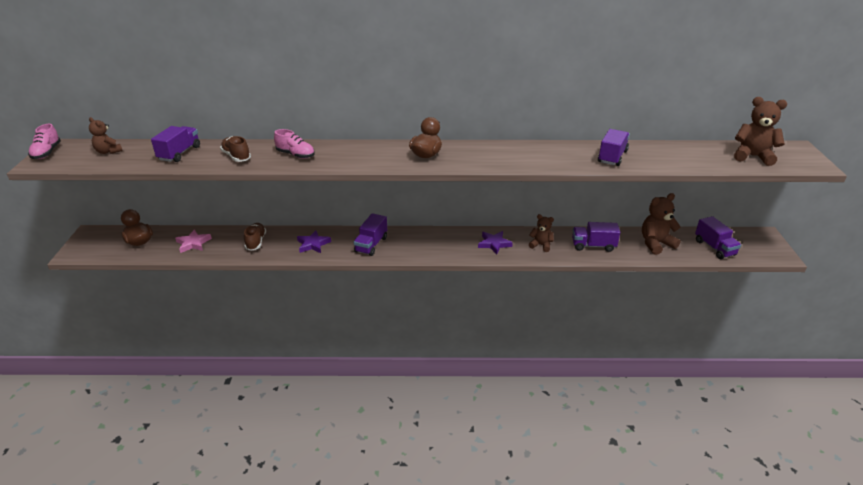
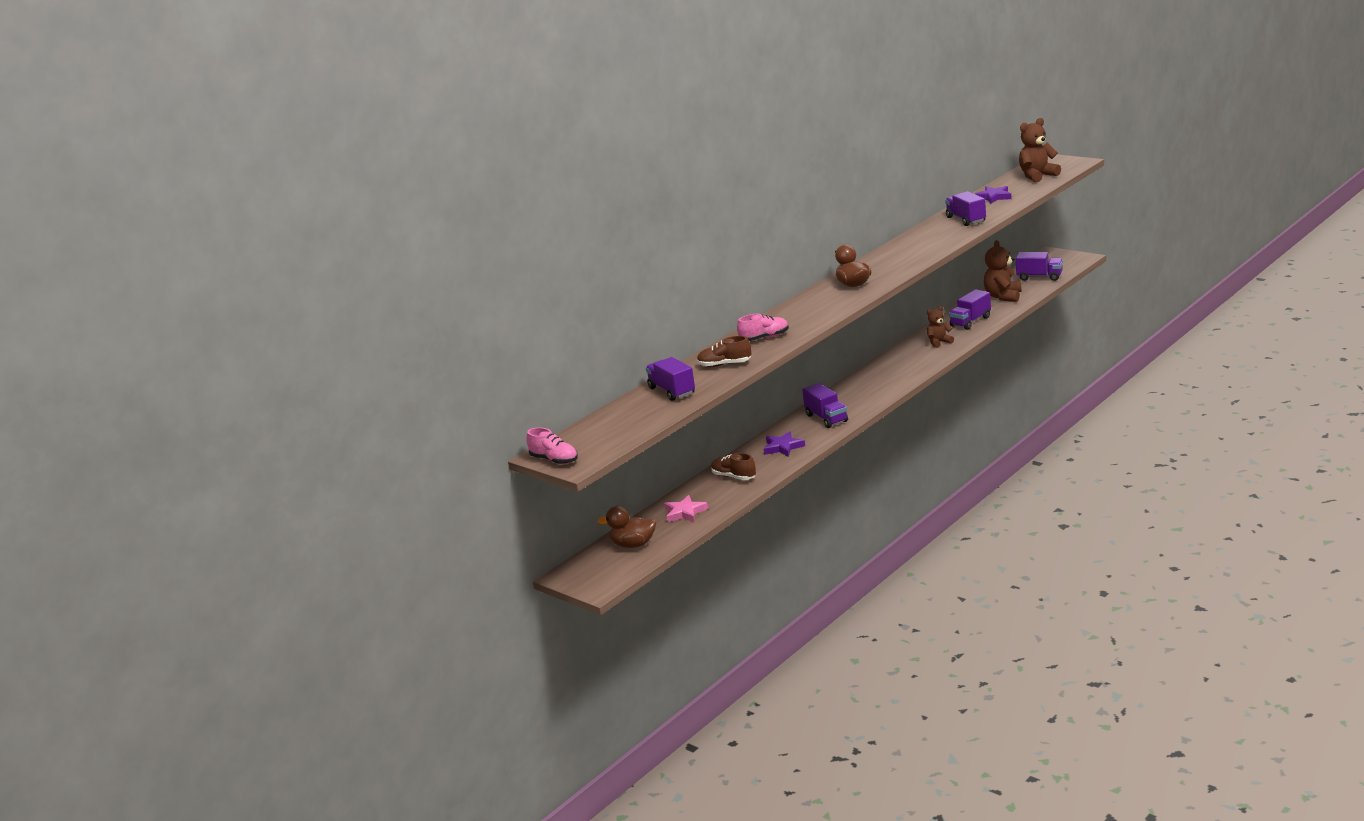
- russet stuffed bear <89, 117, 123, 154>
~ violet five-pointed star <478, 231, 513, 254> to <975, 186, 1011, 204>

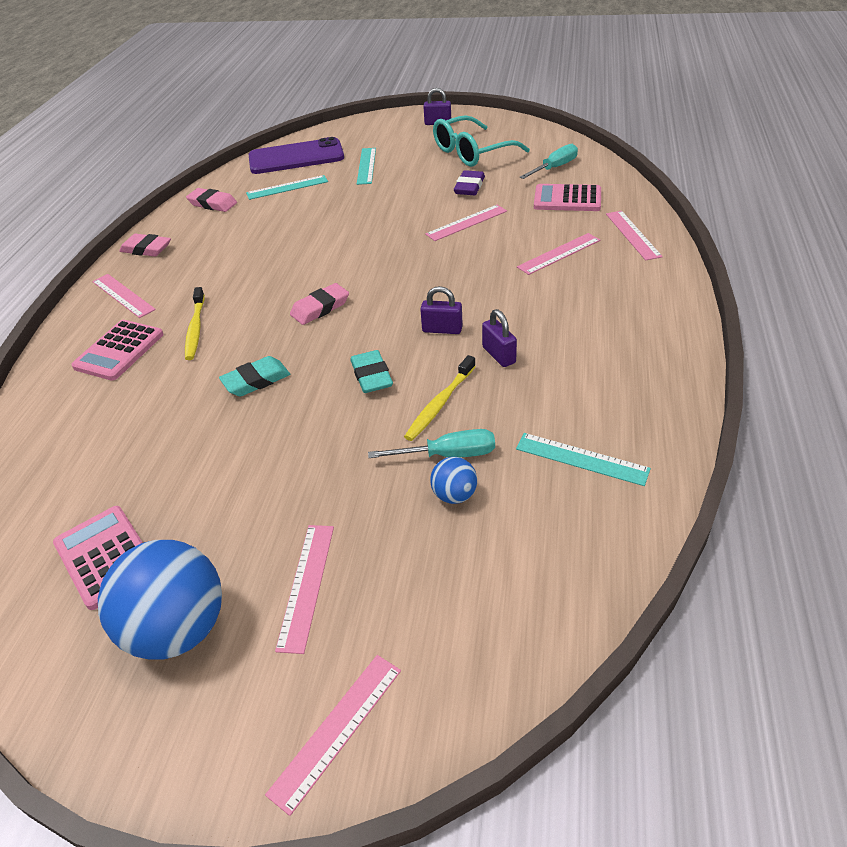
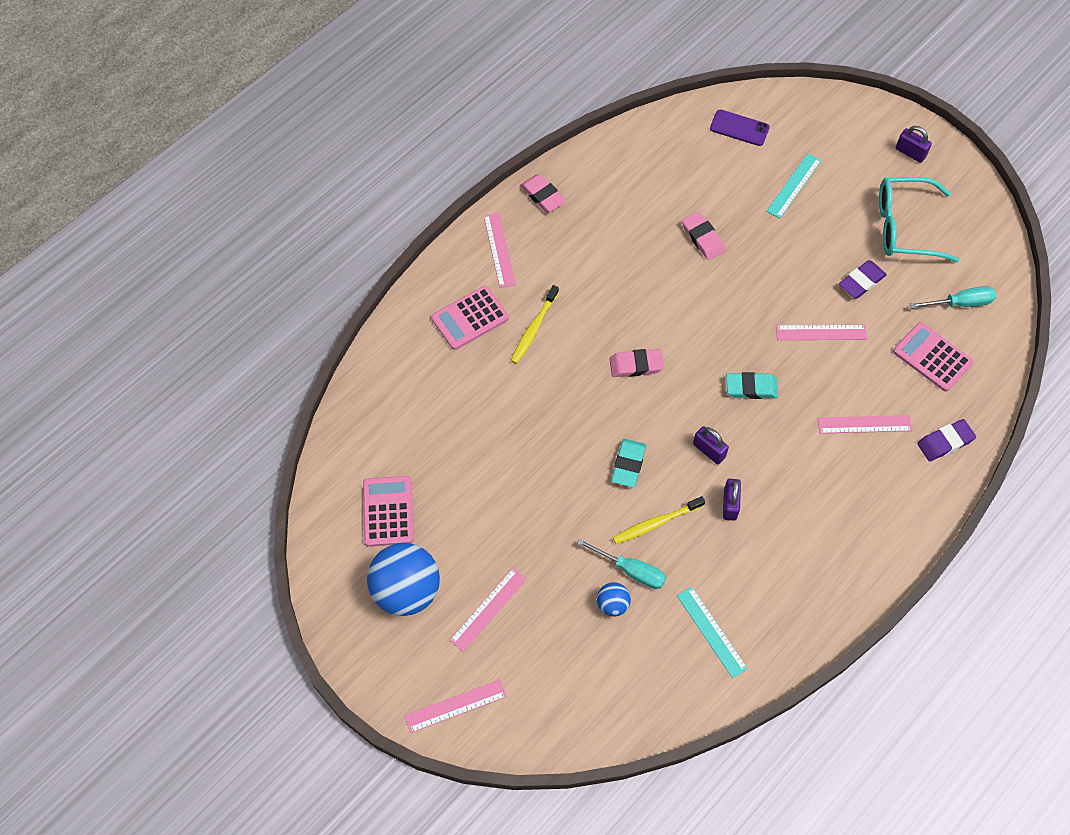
- teal straightedge <246, 175, 328, 200>
~ rose-pink pencil eraser <186, 188, 237, 212> to <682, 211, 725, 260>
~ teal pencil eraser <219, 356, 290, 396> to <726, 372, 778, 399>
~ rose-pink straightedge <606, 211, 663, 261> to violet pencil eraser <917, 419, 976, 461>
~ violet smartphone <248, 137, 344, 174> = <710, 109, 770, 146> x0.55

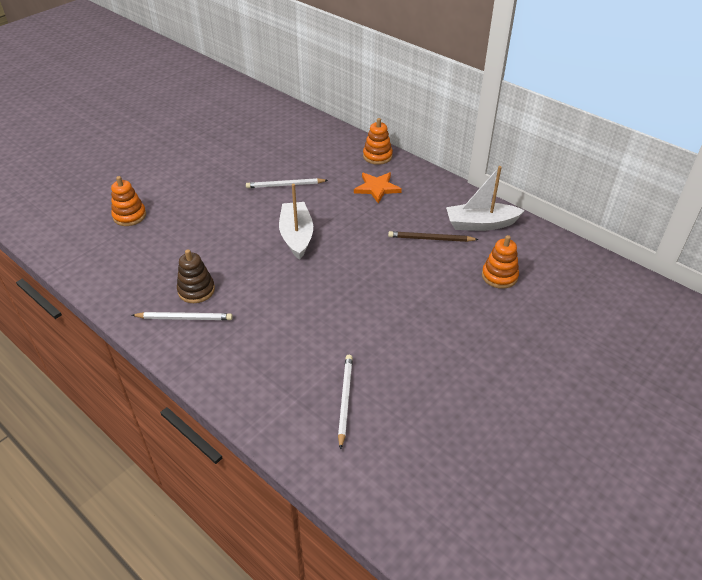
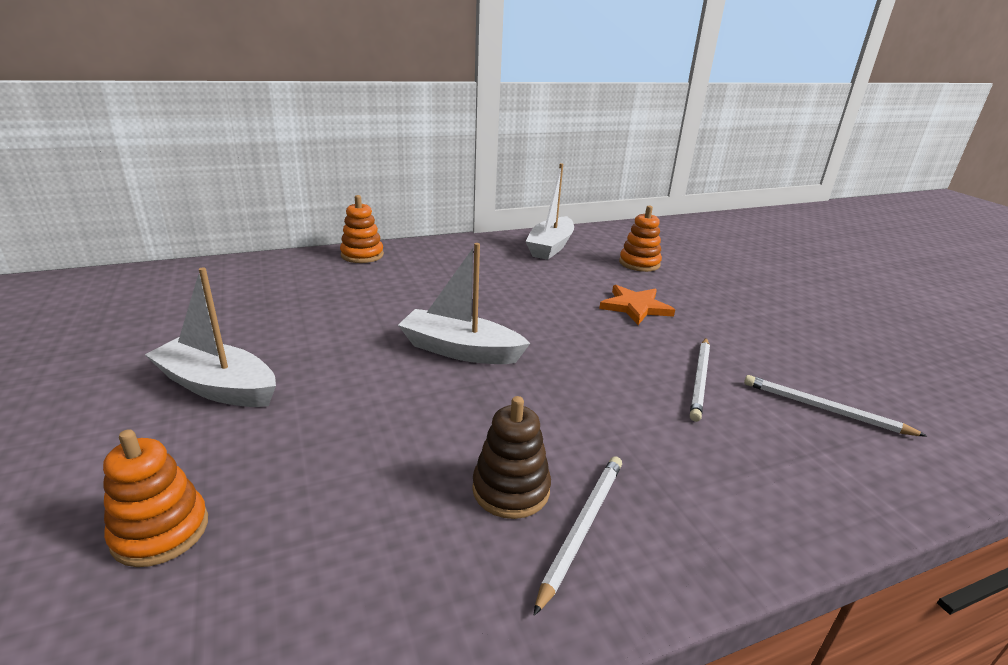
- russet wooden pencil <388, 231, 479, 242>
+ snow-white toy boat <145, 267, 276, 407>
~ snow-white wooden pencil <246, 178, 328, 188> to <690, 338, 710, 422>
~ orange five-pointed star <354, 172, 402, 204> to <599, 285, 675, 325>

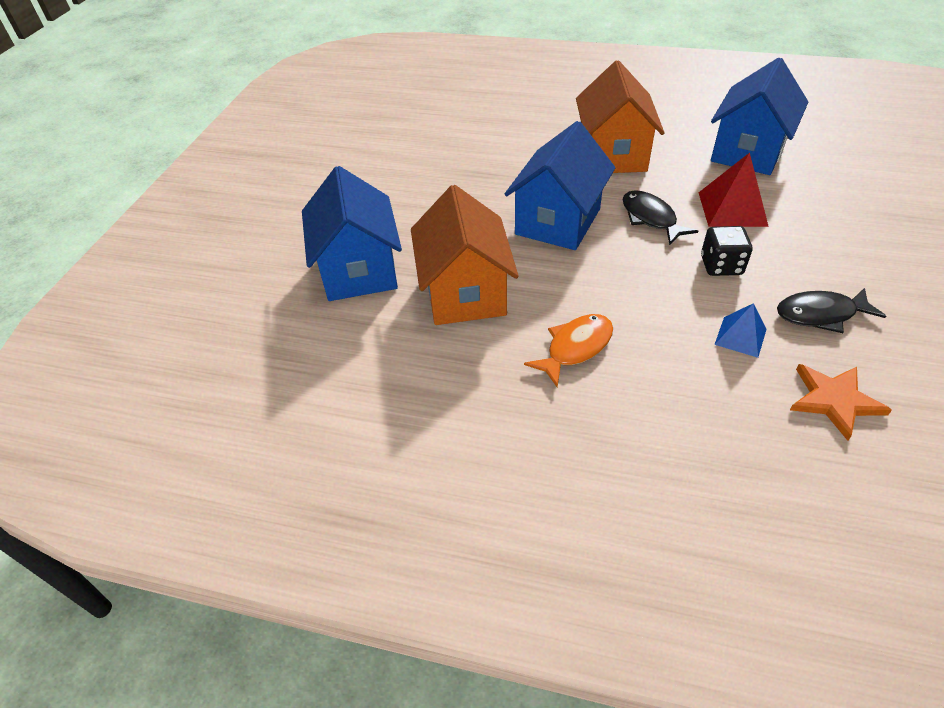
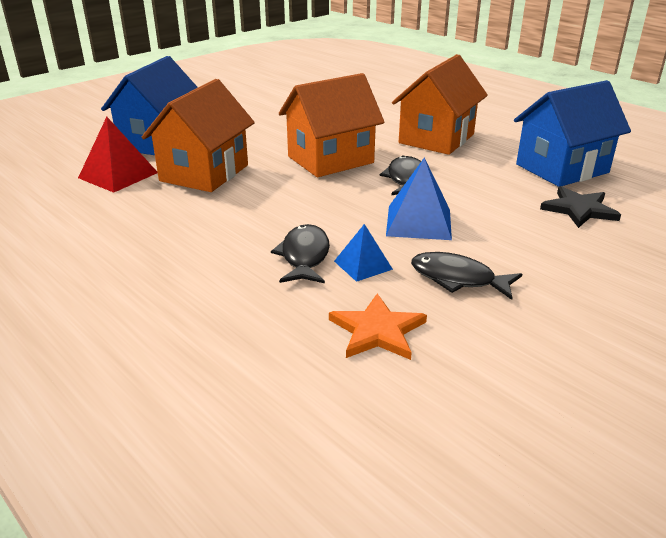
- orange fish figure <524, 314, 613, 388>
+ black fish figure <271, 224, 330, 283>
+ black five-pointed star <540, 186, 621, 228>
~ scarlet solid pyramid <699, 153, 769, 227> to <78, 117, 158, 193>
~ black dice <701, 226, 752, 276> to royal blue solid pyramid <386, 157, 452, 240>
~ royal blue toy house <504, 121, 615, 250> to orange toy house <279, 73, 384, 177>

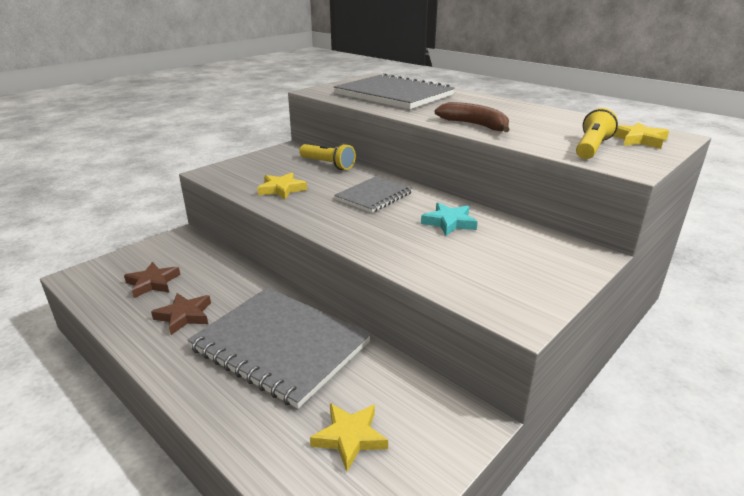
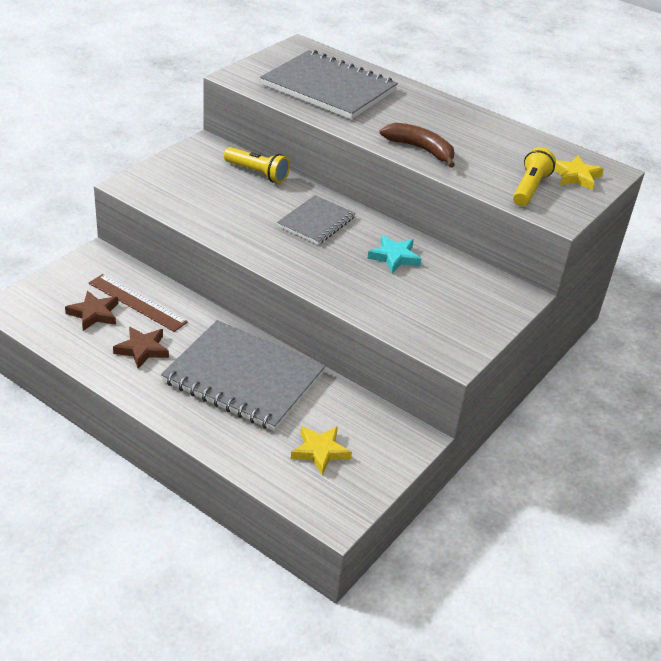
- golden five-pointed star <257, 173, 307, 200>
+ russet straightedge <89, 274, 188, 332>

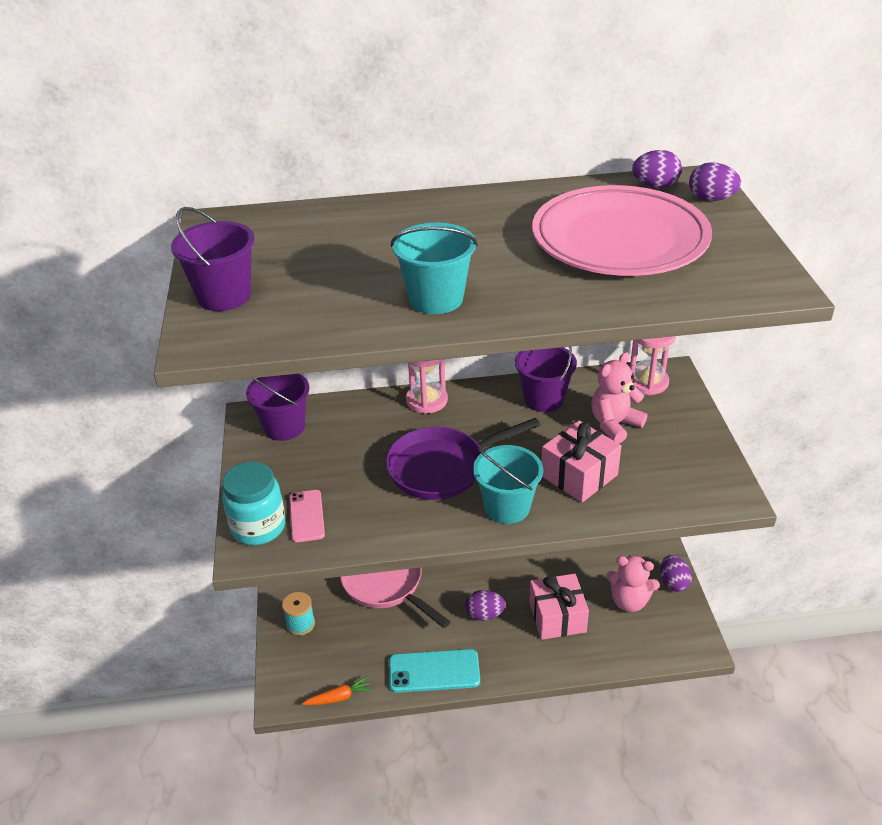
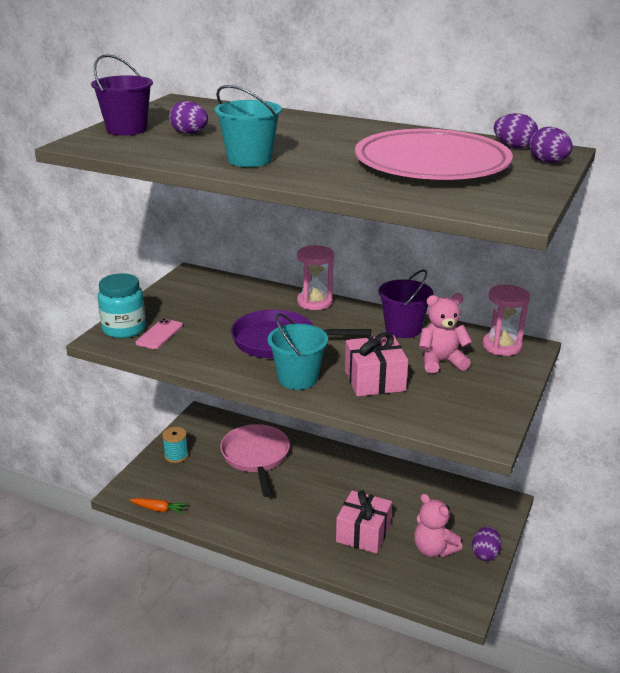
- violet sand bucket <246, 374, 309, 441>
- teal smartphone <389, 649, 480, 693>
~ violet egg <465, 590, 506, 621> to <169, 101, 208, 134>

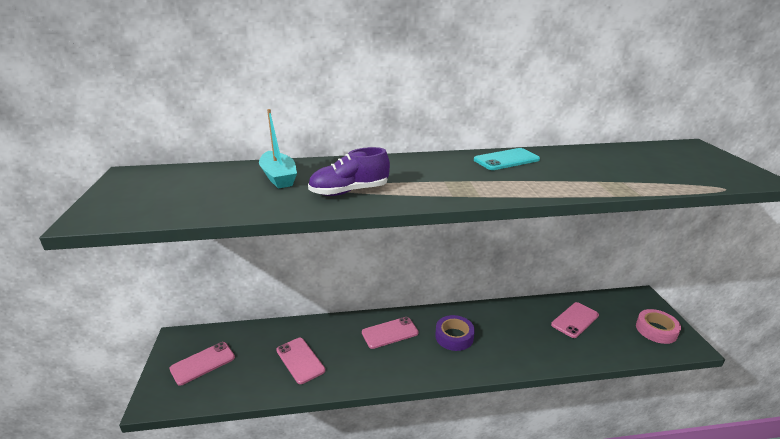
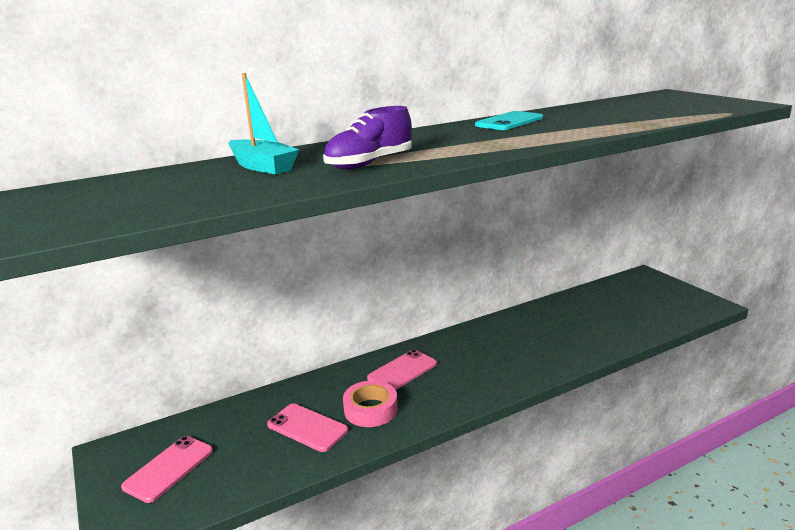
- violet tape <435, 315, 475, 351>
- rose-pink smartphone <551, 302, 599, 338>
~ rose-pink tape <636, 309, 681, 344> to <343, 380, 398, 427>

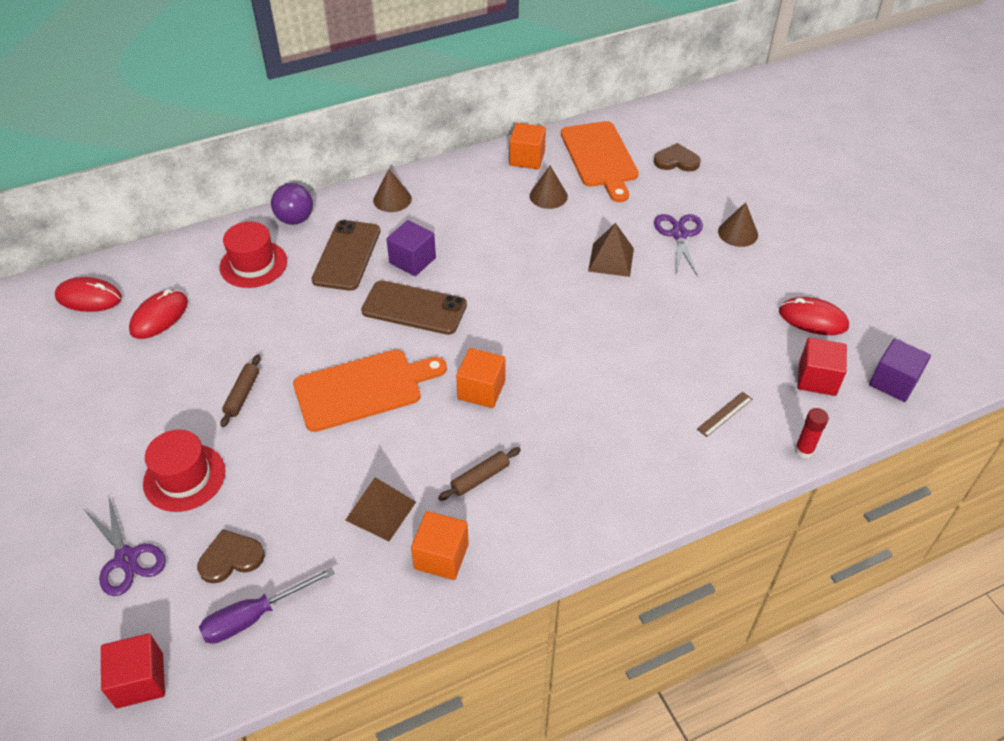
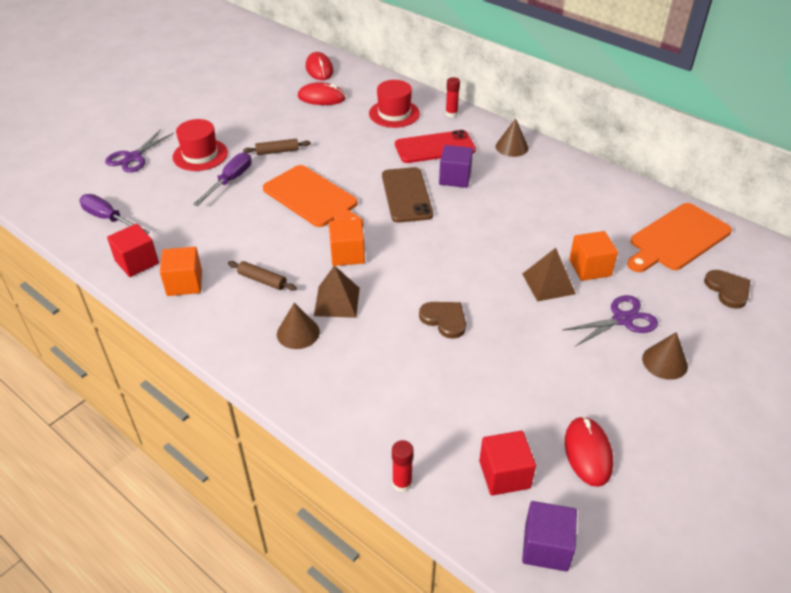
- russet straightedge <697, 392, 752, 437>
+ violet flat screwdriver <193, 152, 251, 206>
~ scarlet solid cube <101, 633, 165, 708> to <107, 224, 159, 277>
~ russet love heart <197, 529, 265, 583> to <419, 302, 466, 339>
~ russet solid pyramid <345, 477, 416, 541> to <314, 266, 360, 318>
~ orange solid cube <509, 123, 546, 169> to <569, 231, 618, 281>
~ russet cone <530, 166, 568, 209> to <277, 303, 320, 349>
~ violet ball <271, 183, 313, 225> to scarlet glue stick <446, 77, 460, 117>
~ russet smartphone <312, 220, 380, 291> to scarlet smartphone <395, 130, 476, 163>

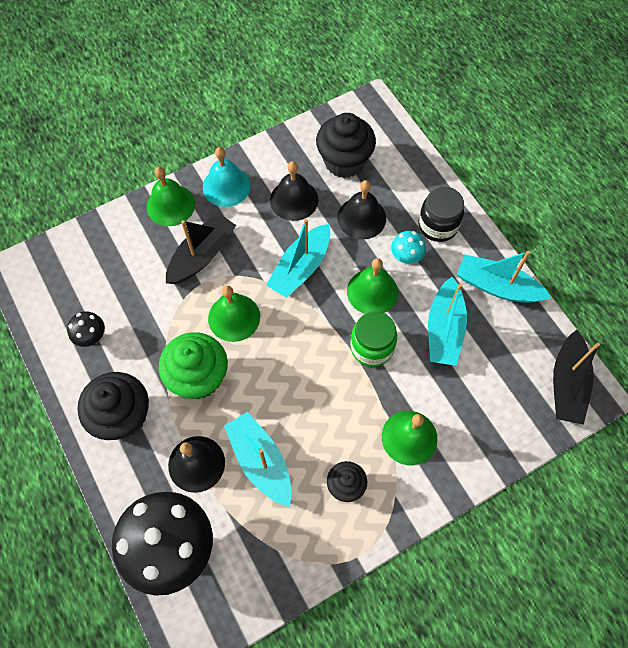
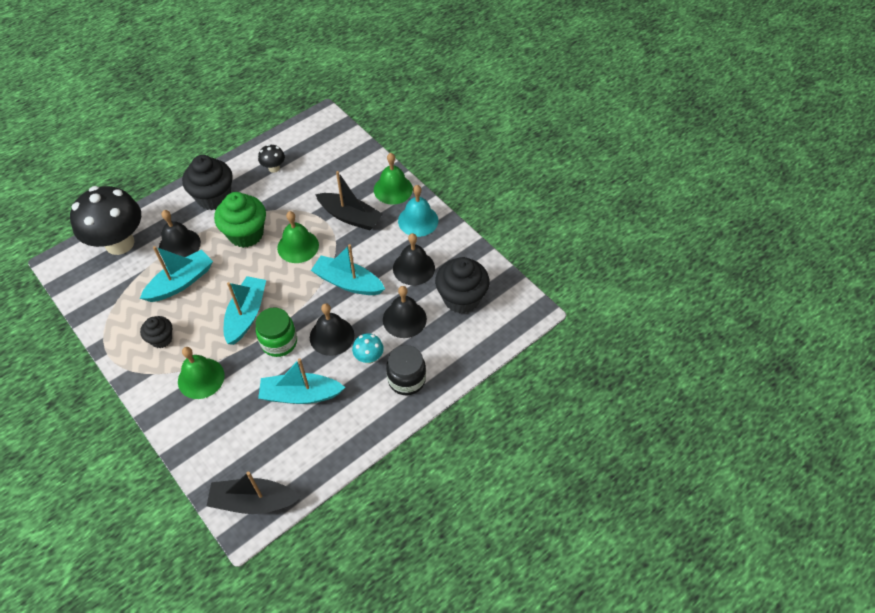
~ teal toy boat <457, 251, 552, 303> to <224, 276, 266, 345>
~ green school bell <347, 258, 398, 314> to black school bell <310, 303, 354, 356>

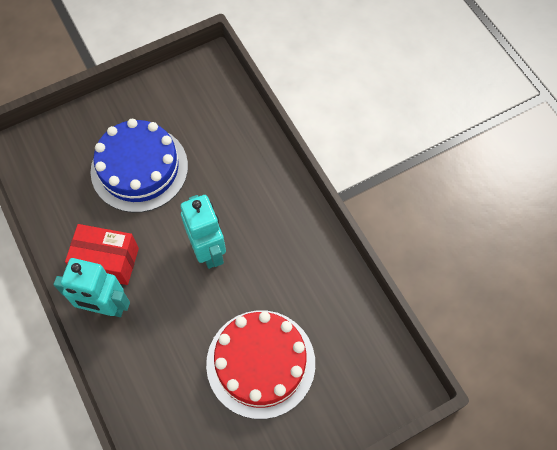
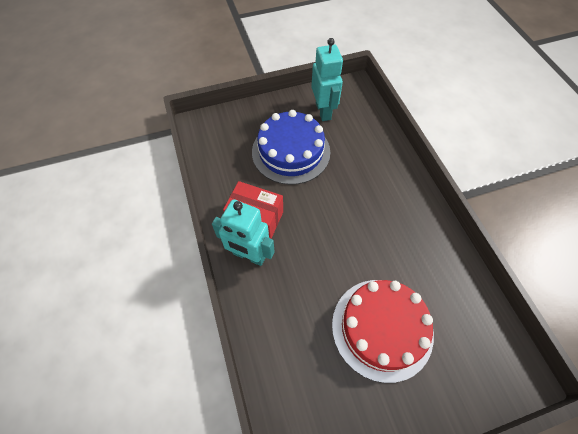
~ teal toy robot <180, 195, 226, 269> to <311, 38, 343, 121>

